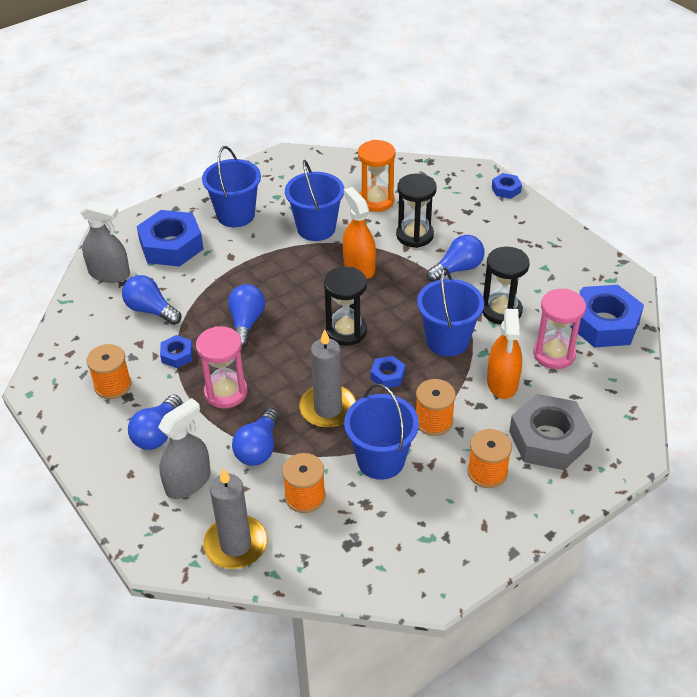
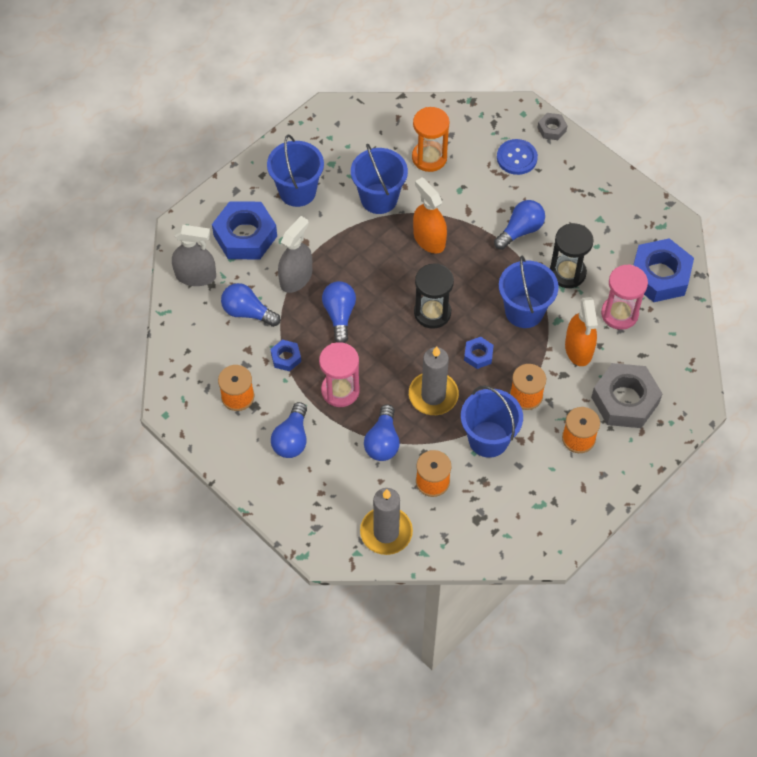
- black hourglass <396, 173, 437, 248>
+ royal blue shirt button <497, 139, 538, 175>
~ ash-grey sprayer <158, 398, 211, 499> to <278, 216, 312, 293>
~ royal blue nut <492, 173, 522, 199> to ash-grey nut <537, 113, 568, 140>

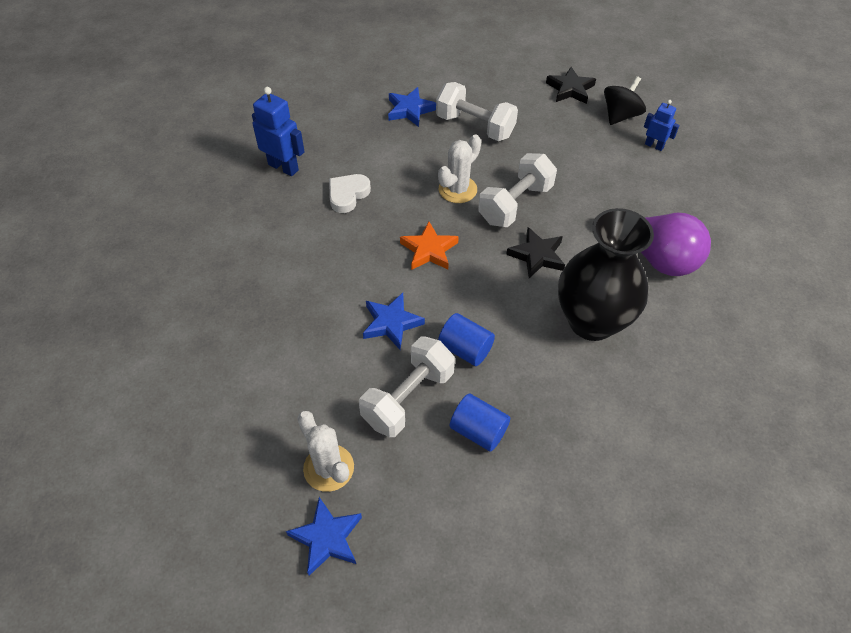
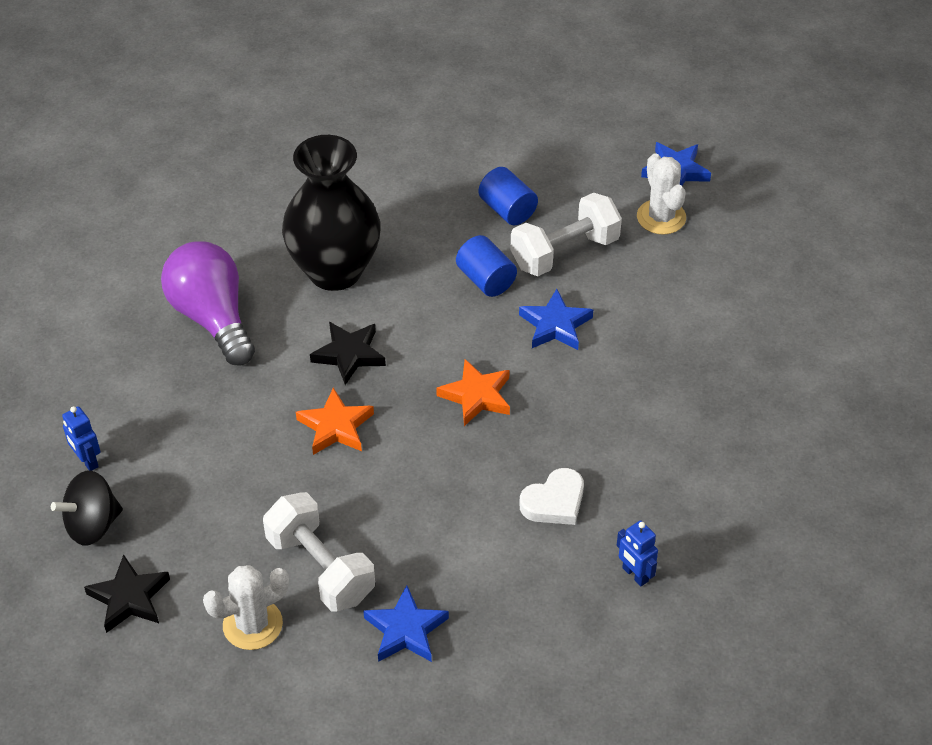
~ snow-white cactus <438, 135, 481, 203> to <203, 565, 289, 650>
~ snow-white free weight <478, 153, 557, 227> to orange five-pointed star <296, 387, 374, 455>
~ royal blue toy robot <252, 87, 305, 176> = <617, 520, 658, 586> x0.60

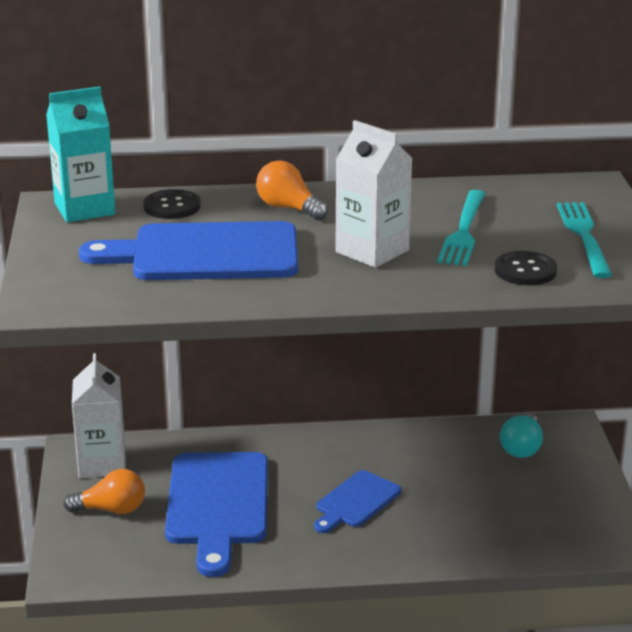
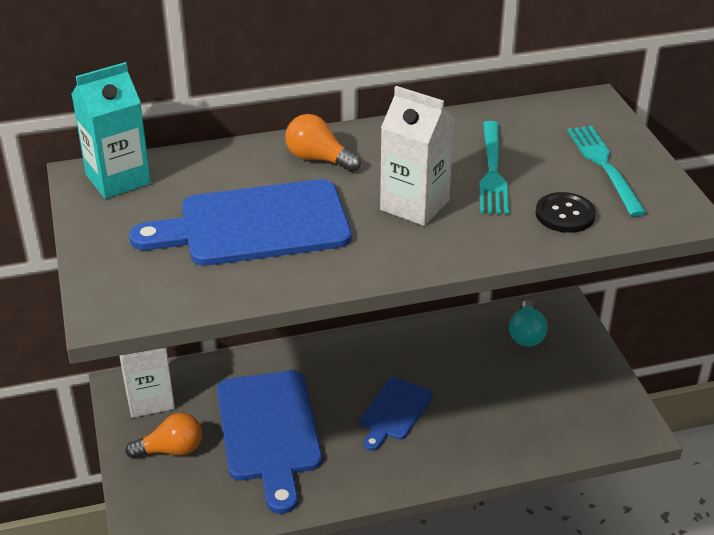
- black shirt button <143, 189, 201, 219>

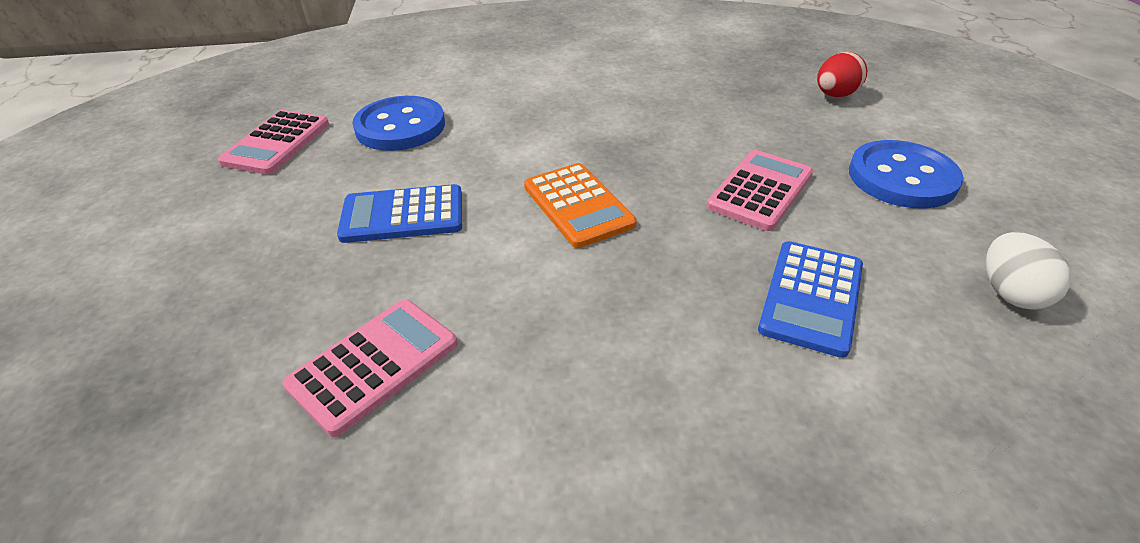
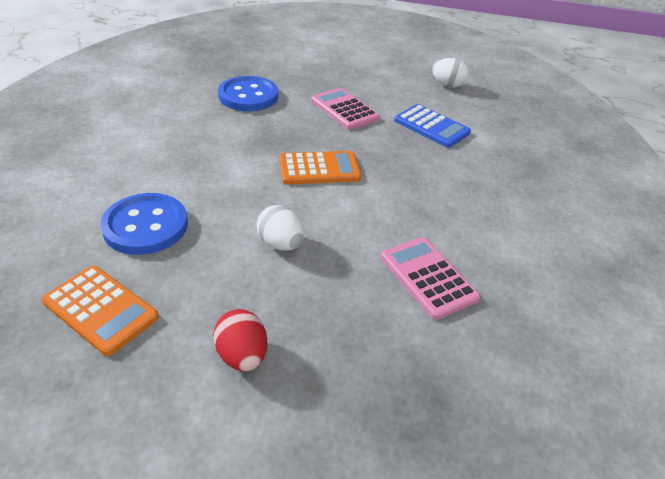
~ scarlet egg <817, 52, 867, 97> to <213, 309, 267, 372>
~ royal blue shirt button <849, 140, 964, 209> to <218, 76, 278, 111>
~ royal blue calculator <337, 184, 462, 243> to snow-white egg <257, 205, 304, 251>
~ rose-pink calculator <218, 110, 329, 175> to orange calculator <42, 265, 159, 356>

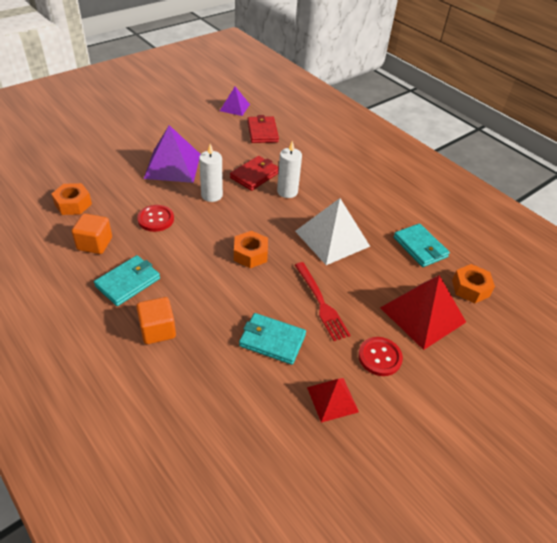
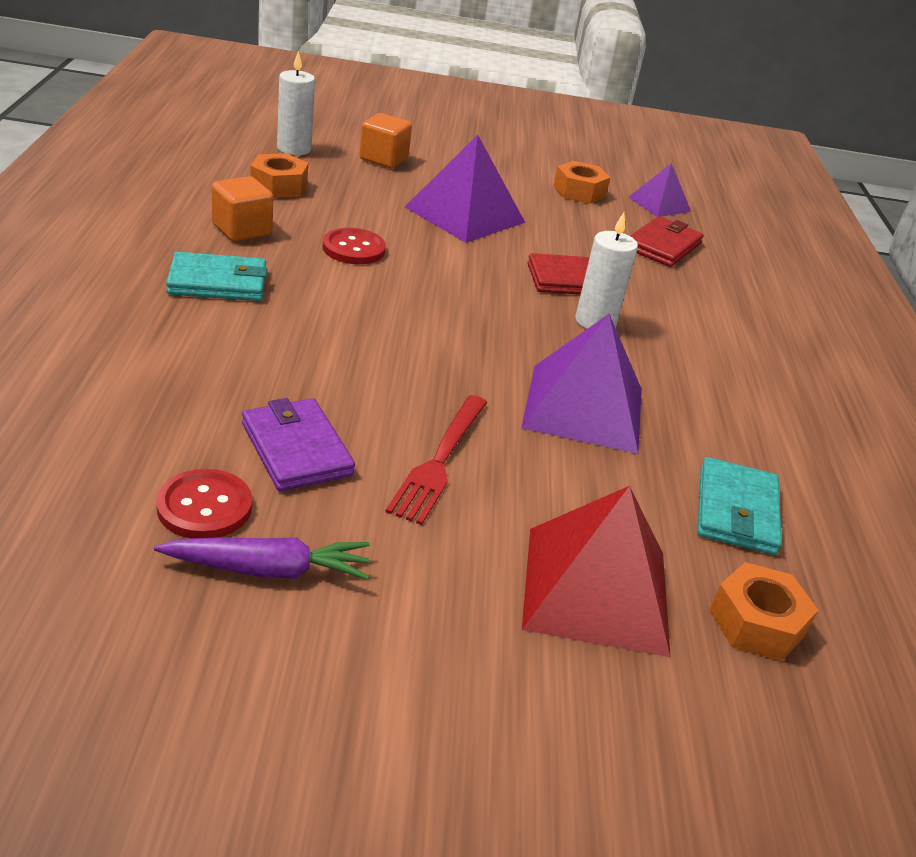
~ orange solid cube <136, 297, 176, 344> to <359, 113, 412, 168>
~ snow-white pillar candle <199, 144, 223, 202> to <277, 51, 315, 155>
~ orange nut <234, 231, 268, 268> to <553, 161, 610, 204>
~ scarlet shirt button <358, 337, 403, 376> to <156, 469, 252, 538>
~ scarlet solid pyramid <307, 378, 359, 423> to violet toy carrot <154, 537, 369, 580>
~ teal card wallet <239, 313, 306, 365> to violet card wallet <242, 398, 355, 491>
~ snow-white solid pyramid <295, 198, 370, 265> to violet solid pyramid <521, 314, 642, 454>

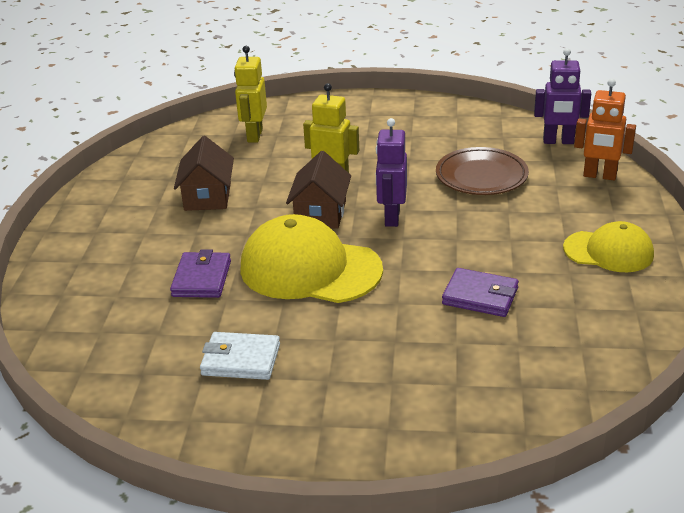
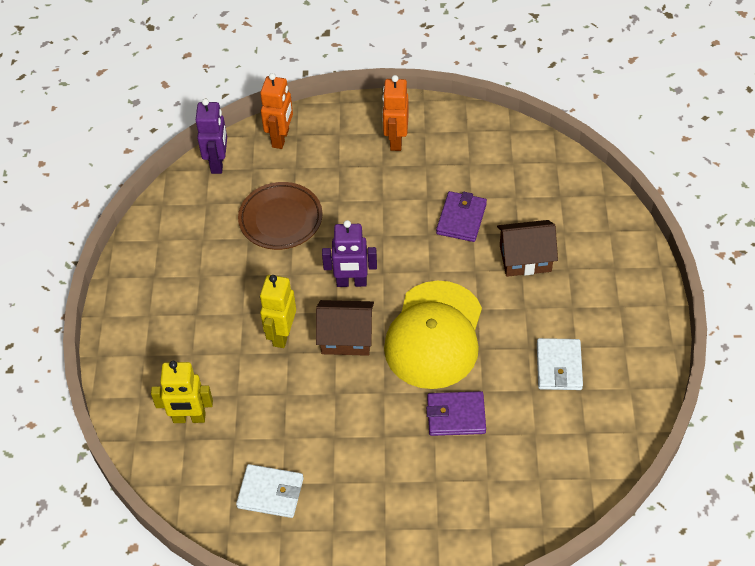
+ snow-white card wallet <236, 464, 304, 518>
~ russet toy house <174, 136, 234, 211> to <497, 220, 558, 277>
~ golden baseball cap <563, 221, 654, 272> to orange toy robot <382, 75, 409, 151>

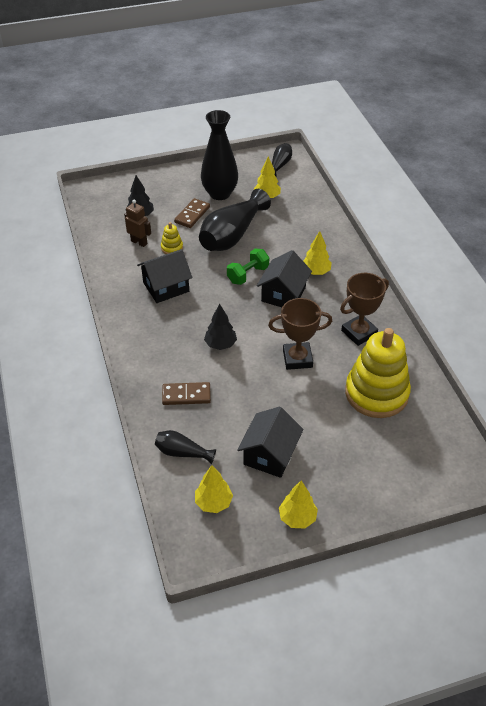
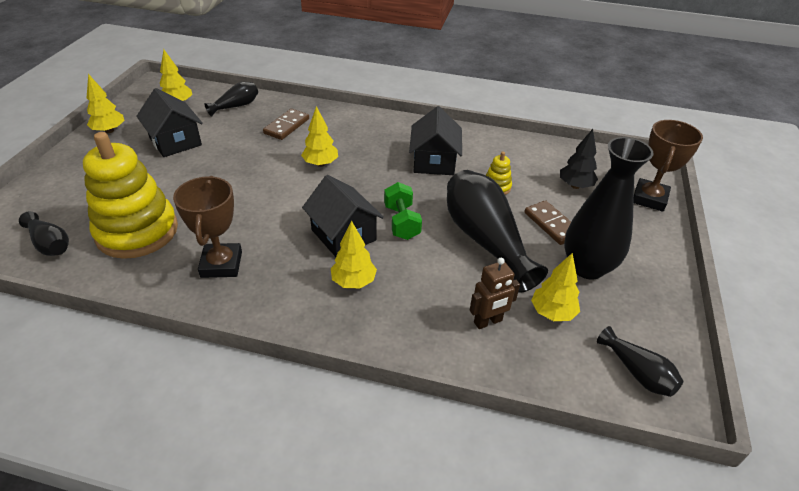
+ black vase <19, 211, 69, 256>
~ russet toy robot <124, 200, 151, 247> to <470, 258, 520, 329>
~ russet trophy <268, 298, 332, 370> to <633, 120, 703, 212>
~ black toy tree <204, 304, 237, 350> to golden toy tree <301, 106, 338, 167>

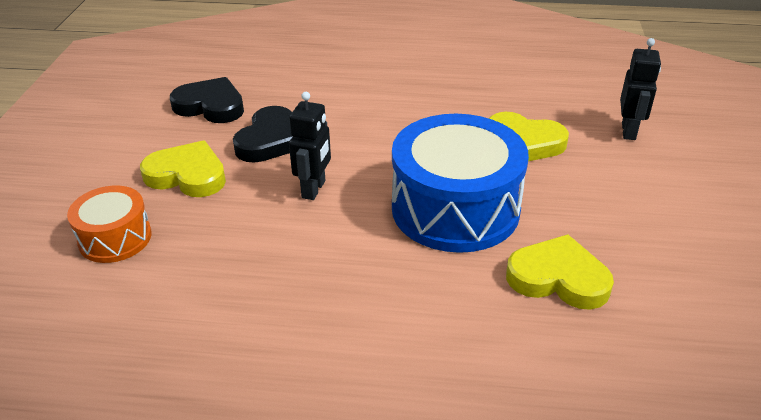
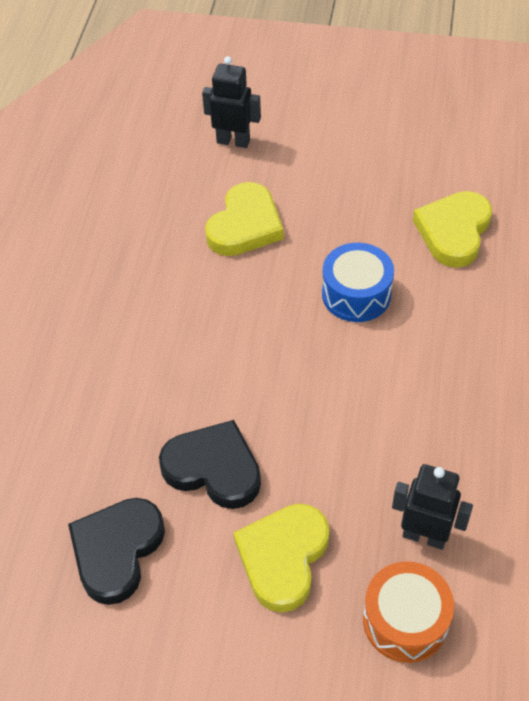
~ black toy robot <289, 92, 331, 200> to <392, 464, 473, 550>
~ royal blue drum <392, 114, 529, 253> = <322, 243, 394, 322> x0.53

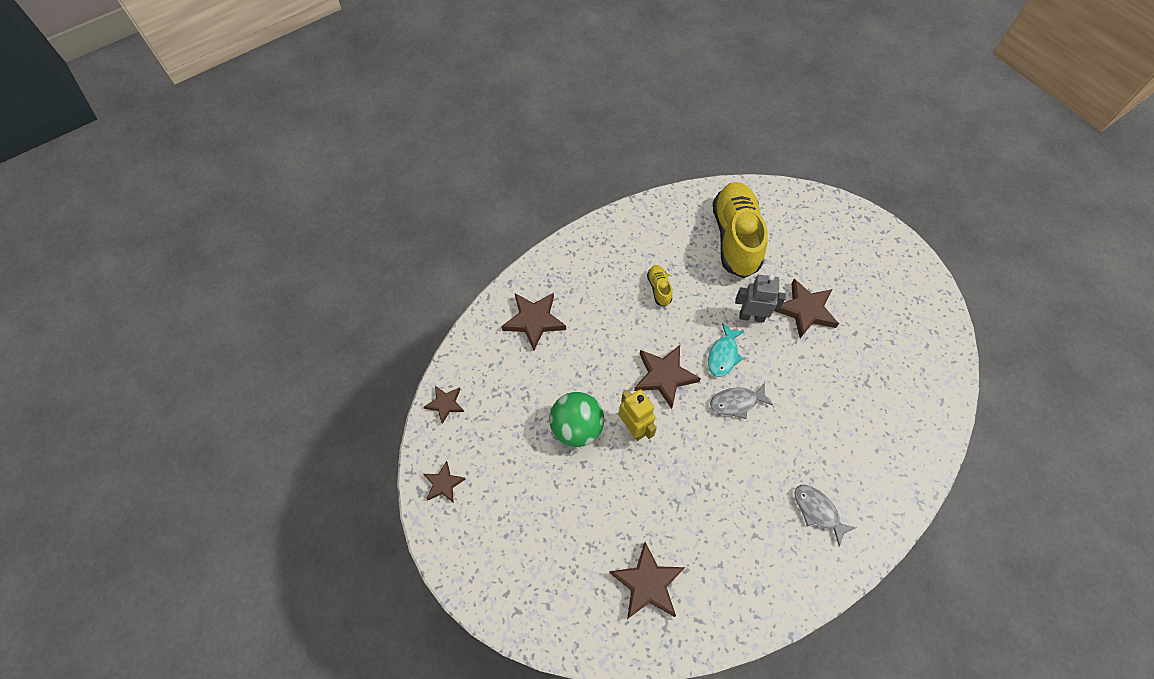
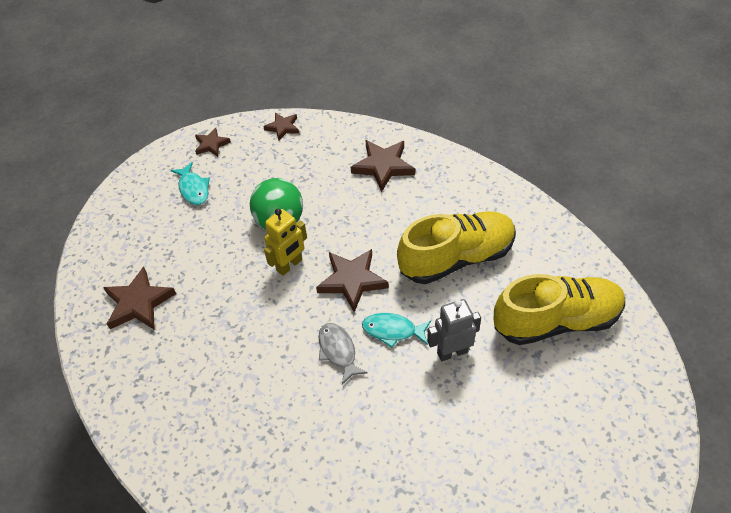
- russet five-pointed star <774, 279, 839, 338>
- ash-grey fish figure <795, 485, 856, 546>
+ teal fish figure <171, 162, 210, 205>
~ ash-grey toy robot <735, 274, 786, 323> = <427, 299, 481, 361> 105 degrees counterclockwise
~ golden lace-up shoe <647, 265, 672, 307> = <397, 211, 516, 284> x2.40

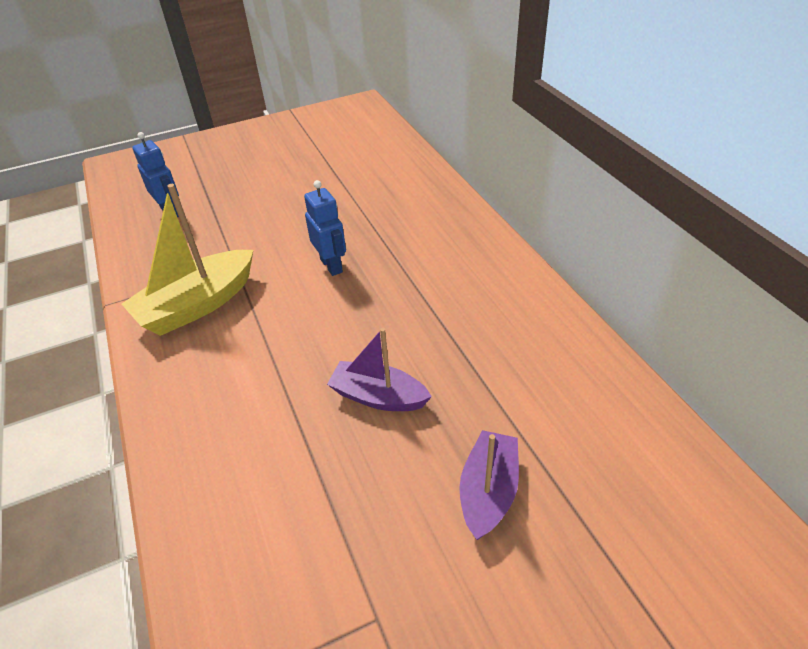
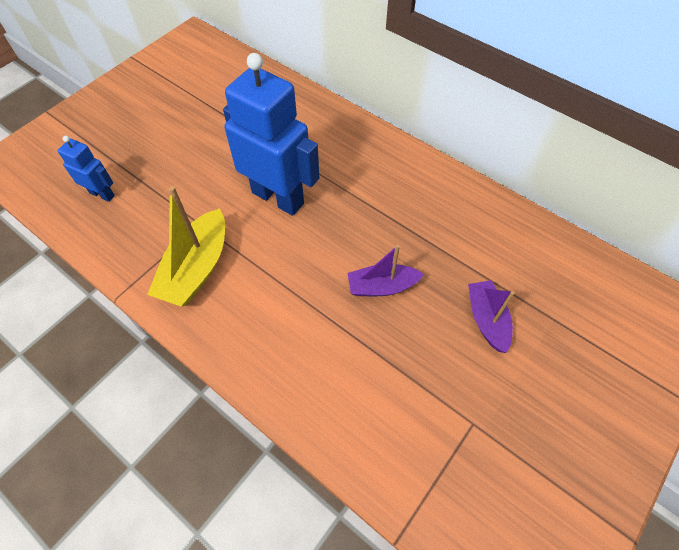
~ royal blue toy robot <304, 180, 346, 276> = <223, 53, 319, 216> x2.07

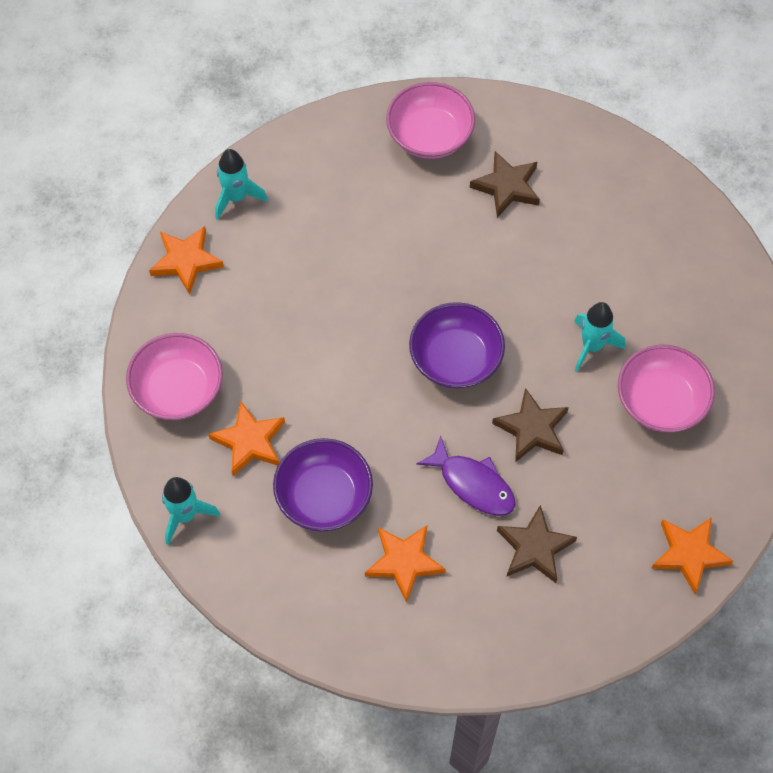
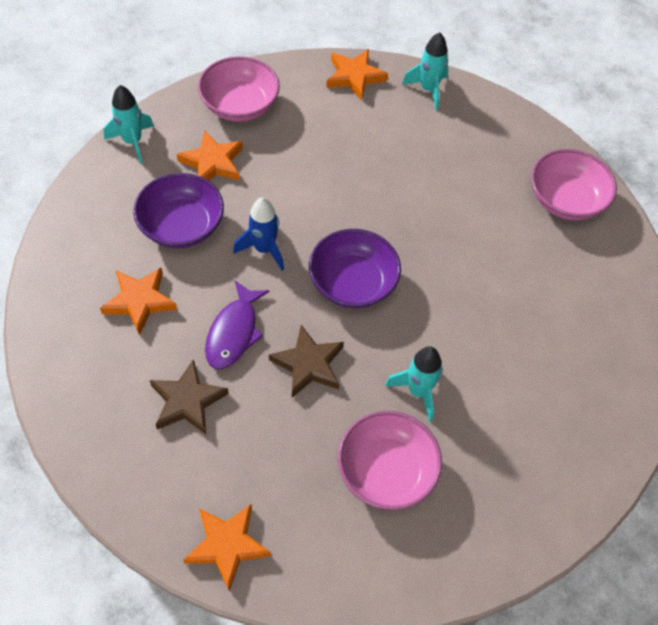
- russet five-pointed star <470, 151, 540, 218>
+ royal blue rocket <233, 197, 284, 271>

